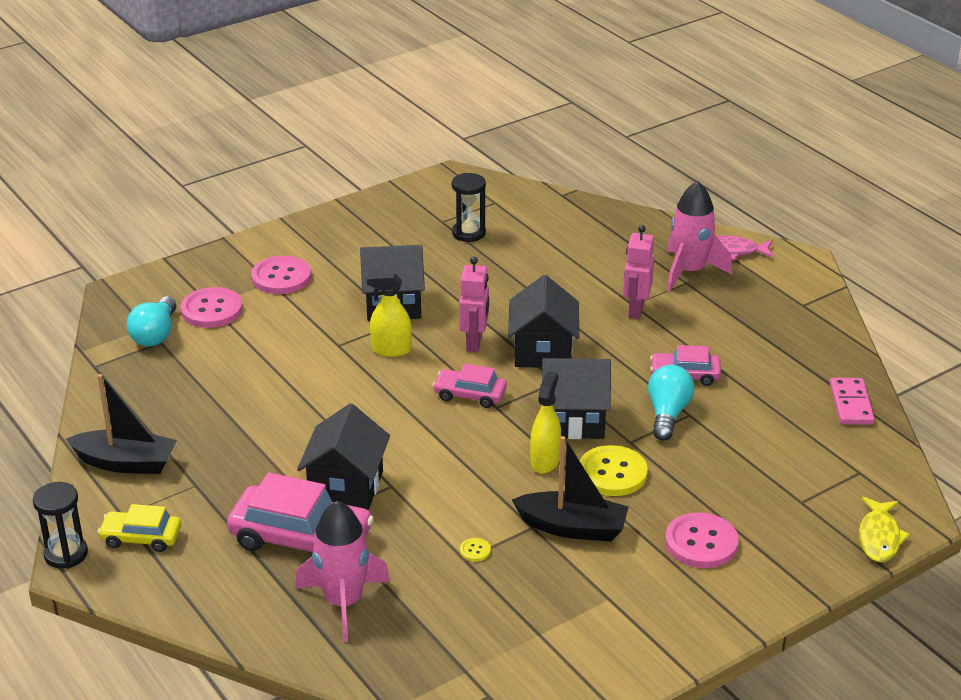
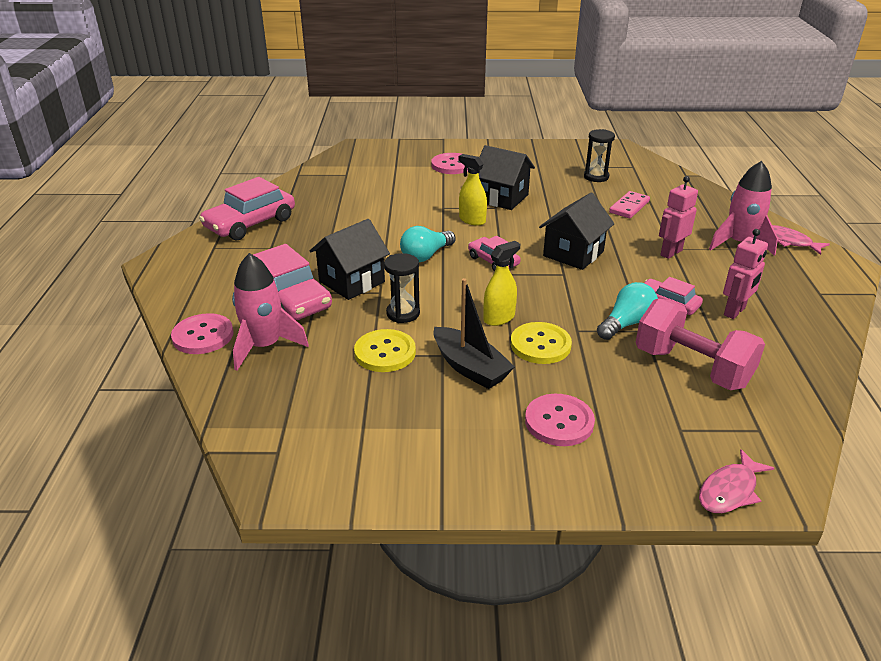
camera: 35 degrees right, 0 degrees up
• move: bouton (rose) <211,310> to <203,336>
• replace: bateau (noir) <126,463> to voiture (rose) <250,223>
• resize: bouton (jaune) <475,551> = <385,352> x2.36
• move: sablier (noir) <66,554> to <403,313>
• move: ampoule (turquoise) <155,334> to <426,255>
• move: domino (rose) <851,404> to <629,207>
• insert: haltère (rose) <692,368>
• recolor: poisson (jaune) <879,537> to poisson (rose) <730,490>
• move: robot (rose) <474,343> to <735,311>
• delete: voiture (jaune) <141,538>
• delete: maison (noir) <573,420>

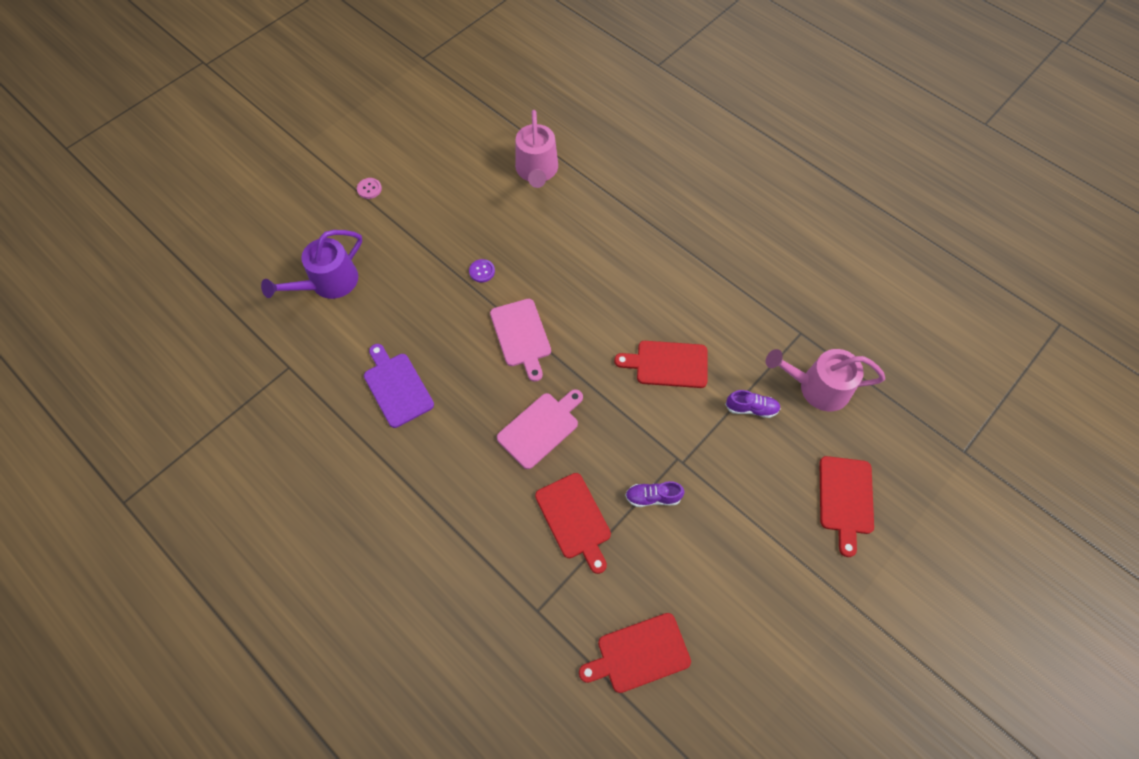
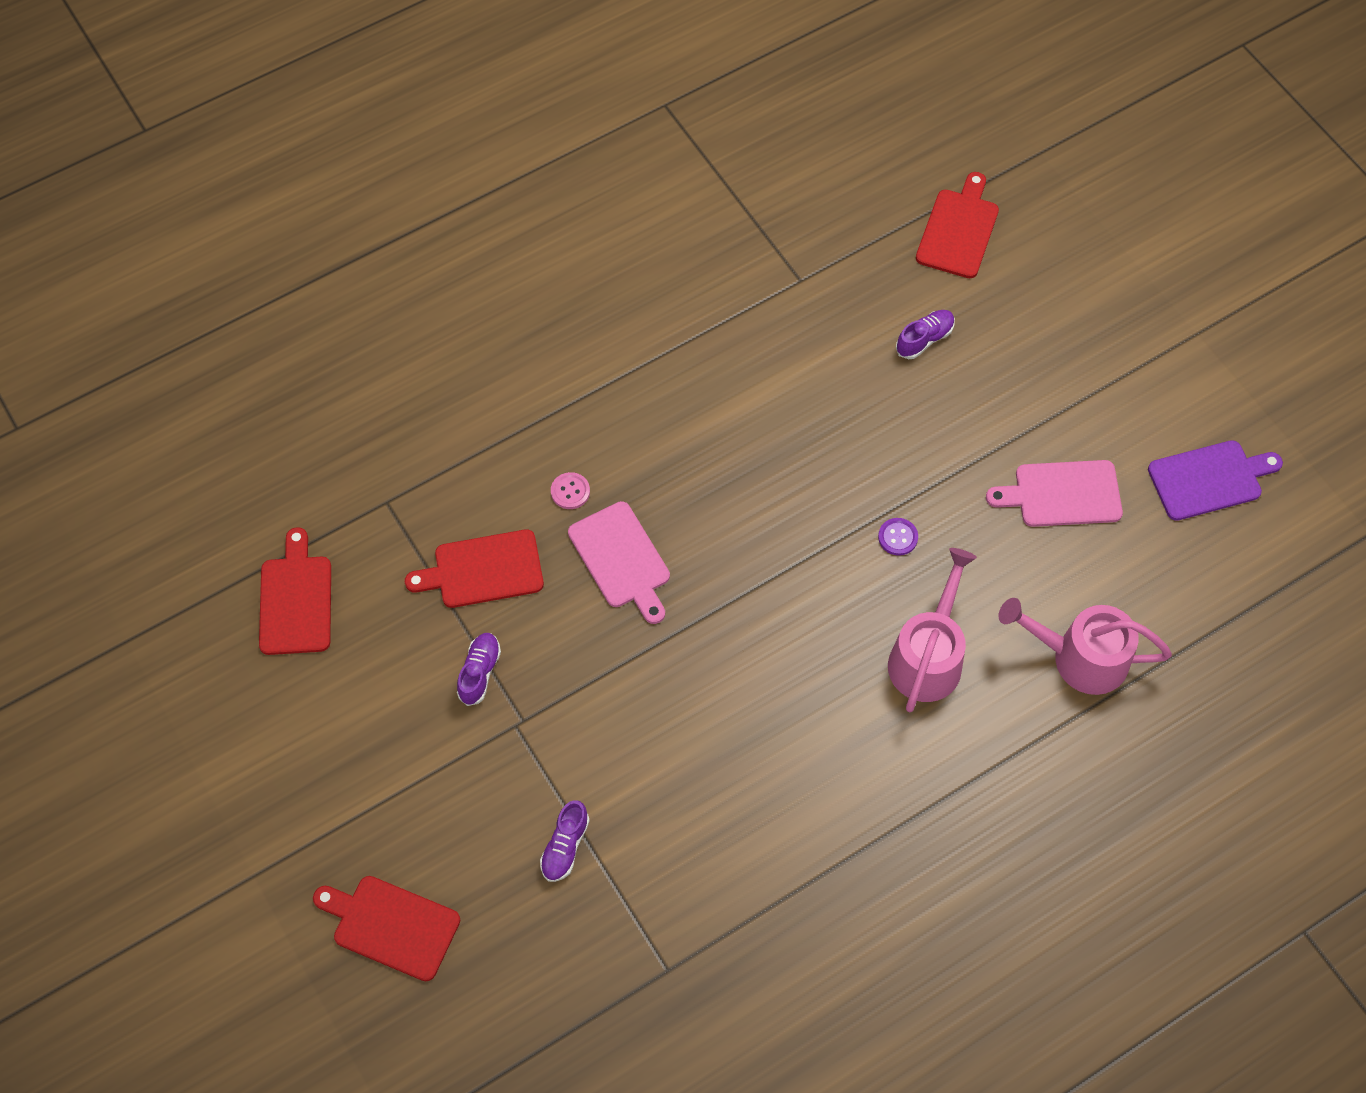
camera: 105 degrees right, 0 degrees up
• move: bouton (rose) <369,189> to <570,491>
• move: arrosoir (rose) <817,387> to <928,656>
• replace: arrosoir (violet) <328,283> to chaussure (violet) <924,339>
• move: planche à découper (rouge) <667,364> to <958,230>
• move: planche à découper (rose) <521,336> to <1062,494>
• move: planche à découper (violet) <397,387> to <1209,479>

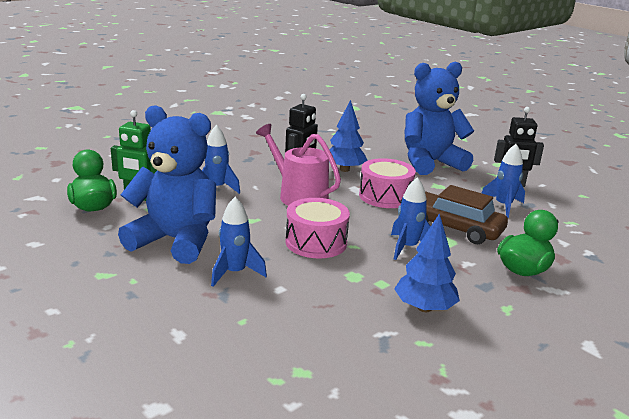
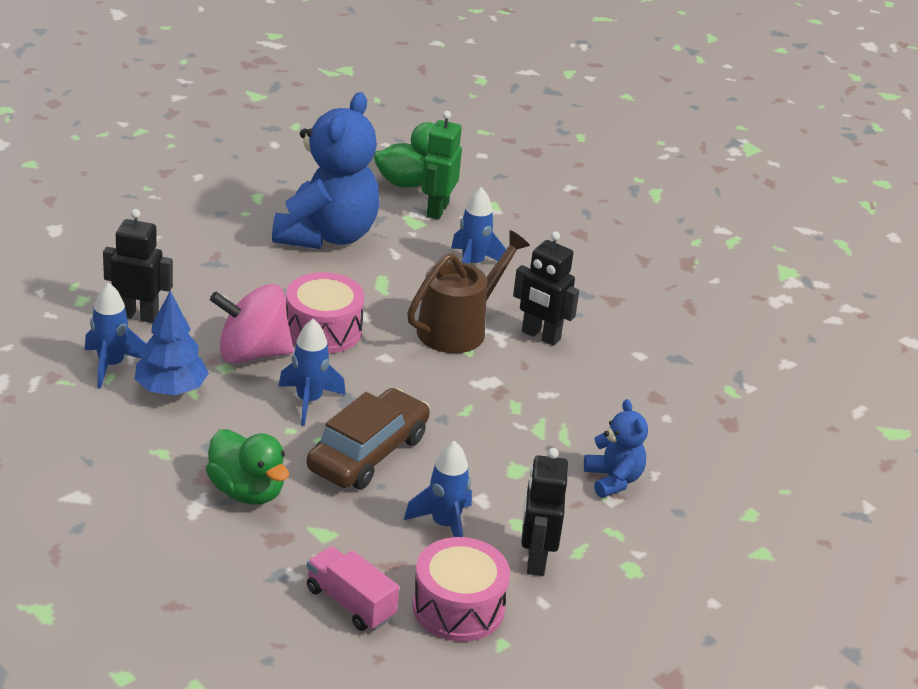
camera: 90 degrees right, 10 degrees up
• move: fusée (bleu) <235,273> to <111,365>
• insert: robot (noir) <138,315>
• insert: toupie (rose) <252,353>
• insert: camion (rose) <350,603>
• recolor: arrosoir (rose) <299,195> to arrosoir (marron) <458,328>
• move: tambour (rose) <385,196> to <458,607>
• resize: ours en peluche (bleu) <430,163> = <613,480> x0.49
• delete: arbre (bleu) <344,170>

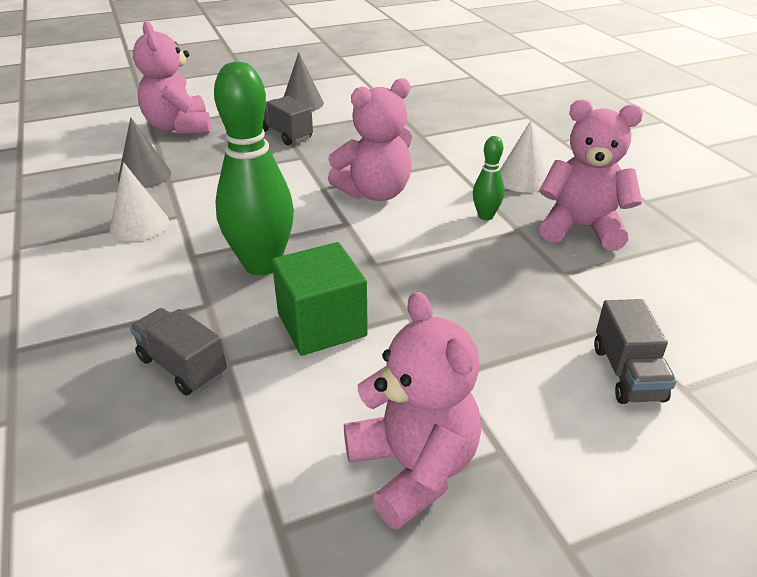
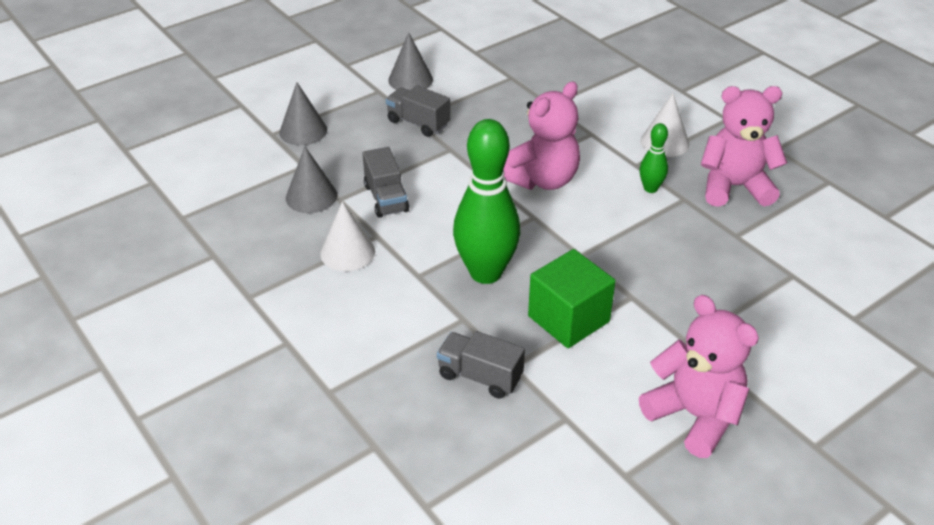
camera: 15 degrees left, 5 degrees up
• replace: ours en peluche (rose) <179,127> to cône (gris) <303,131>
• move: camion (gris) <627,373> to <386,198>

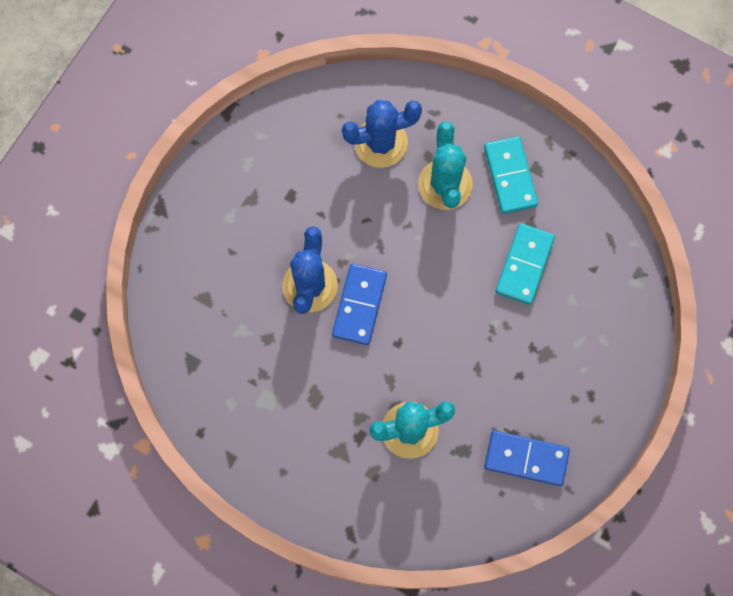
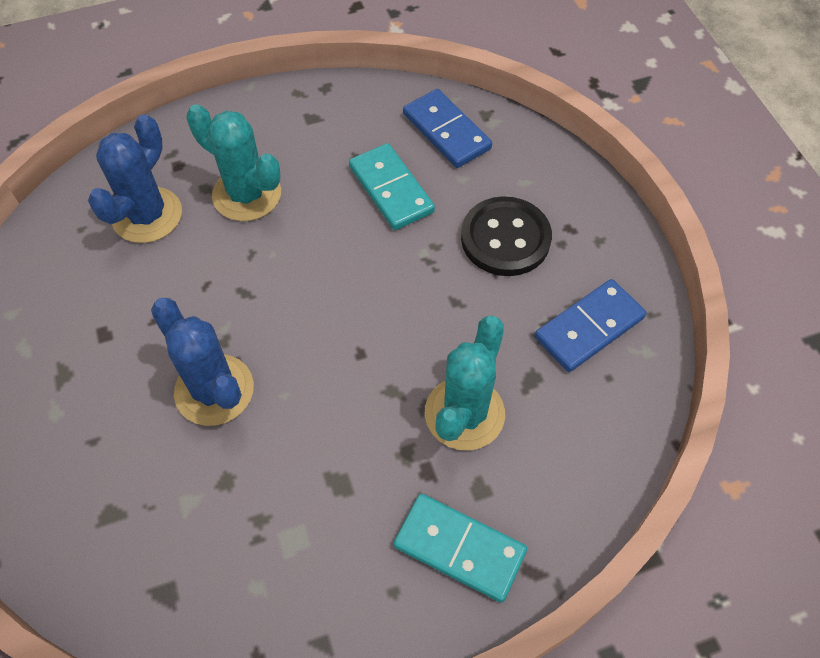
camera: 50 degrees left, 15 degrees down
• move: domino (turquoise) <510,176> to <459,548>
• move: domino (bleu) <359,305> to <446,131>
• insert: bouton (noir) <505,238>

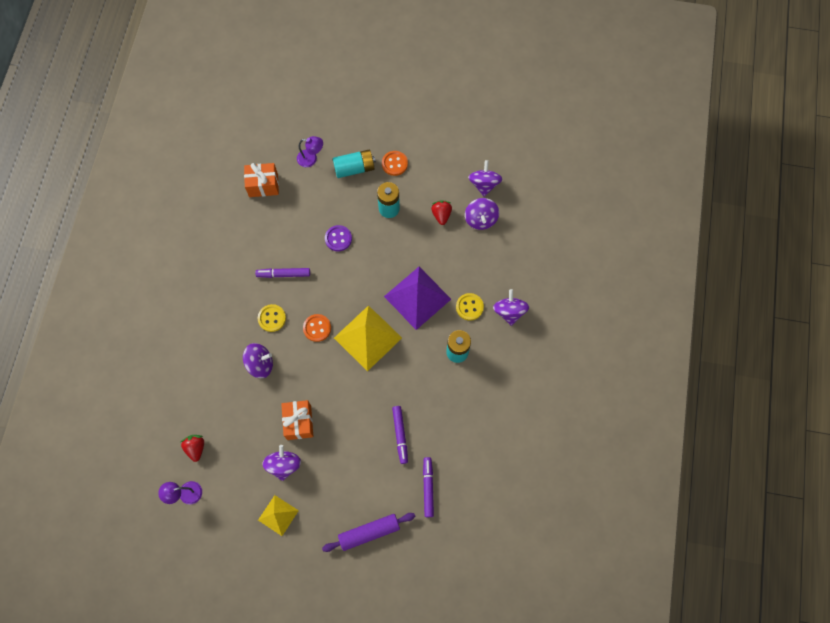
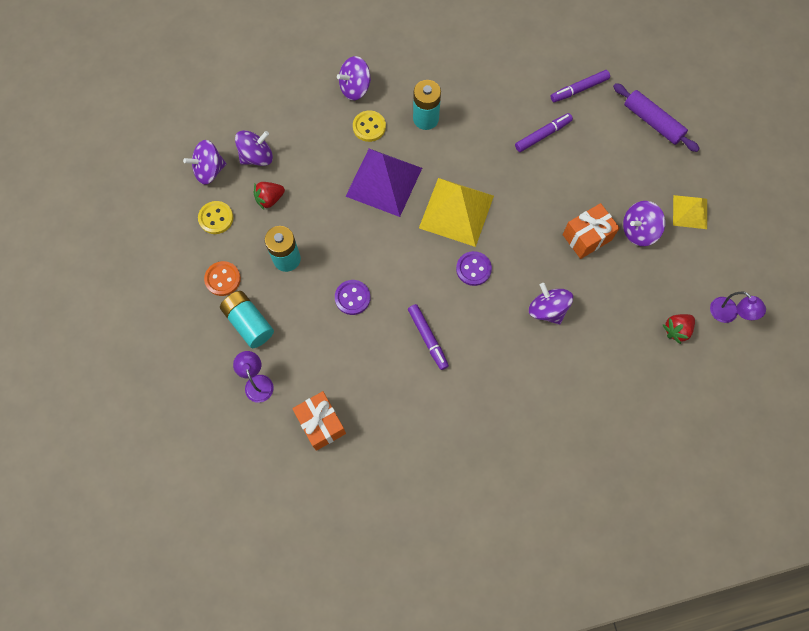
camera: 115 degrees left, 0 degrees up
• move: bouton (jaune) <272,318> to <216,218>
• recolor: bouton (orange) <317,328> to bouton (violet) <473,269>

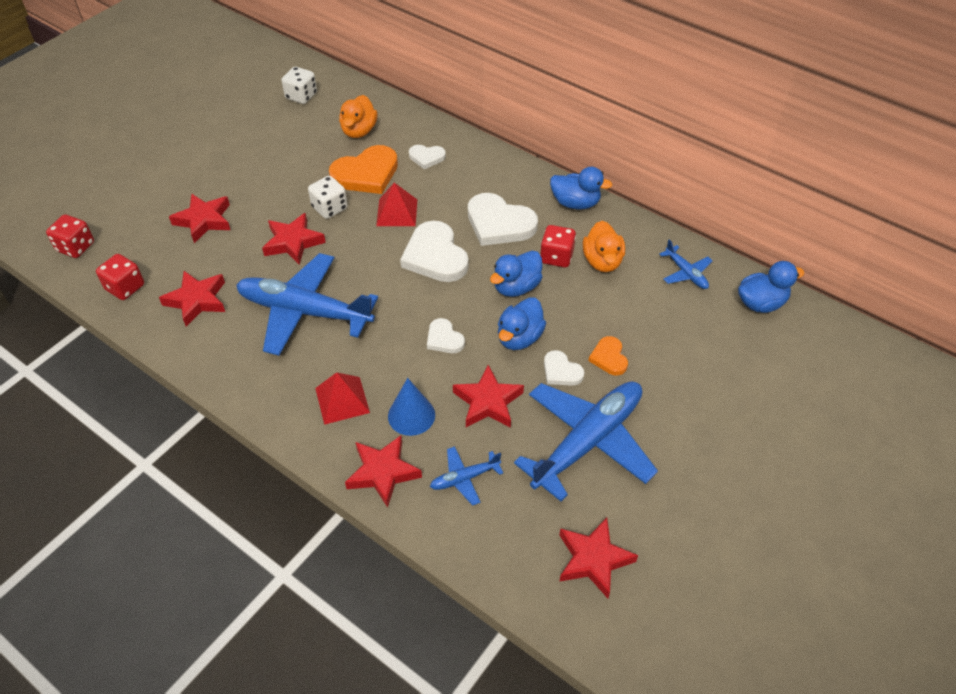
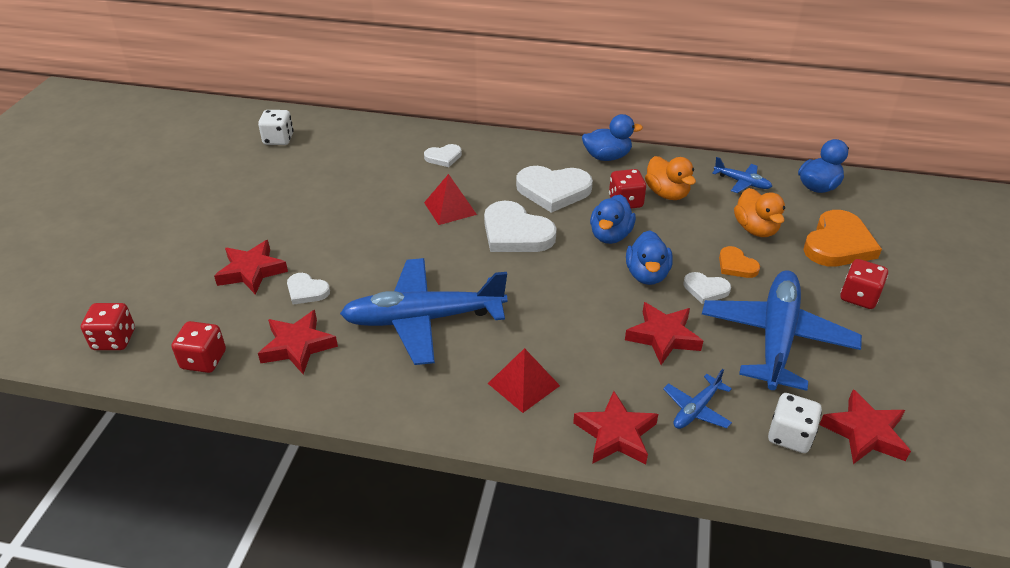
camera: 25 degrees left, 10 degrees down
• move: cœur (blanc) <444,339> to <306,291>
• move: canard (orange) <359,131> to <755,229>
• move: dé (blanc) <329,208> to <789,436>
• move: cœur (orange) <366,174> to <838,244>
• insert: dé (rouge) <858,297>
• delete: étoile (rouge) <293,242>
• delete: cône (bleu) <411,415>

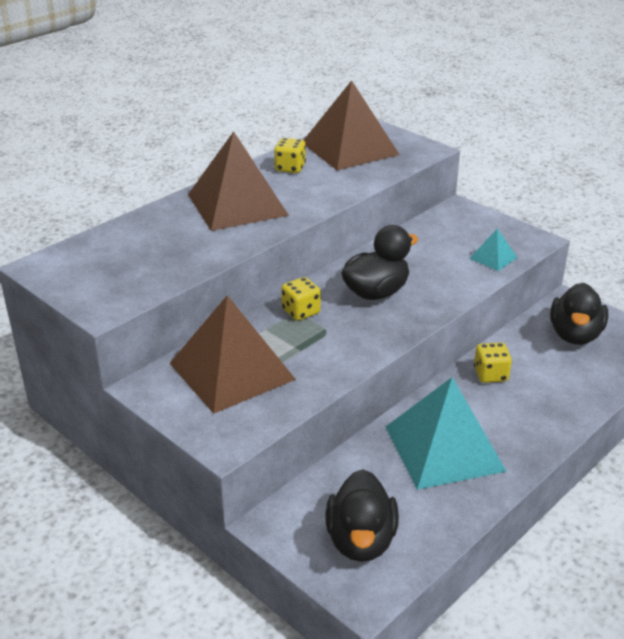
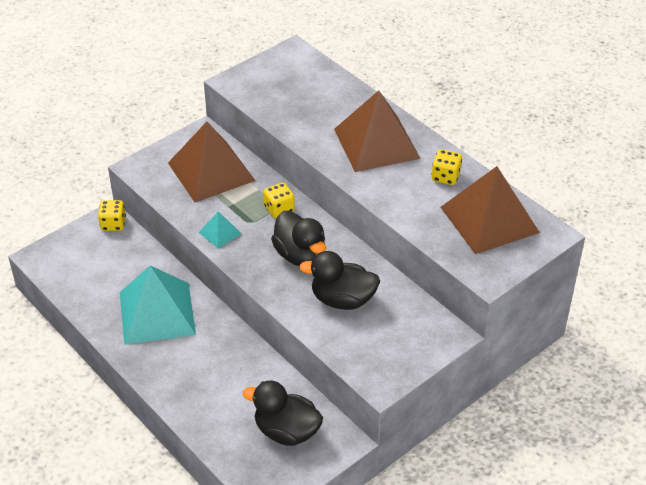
camera: 95 degrees right, 10 degrees up
• move: dé (jaune) <490,375> to <113,224>
• move: pyramide (turquoise) <493,258> to <220,233>
• move: canard (noir) <361,540> to <342,300>

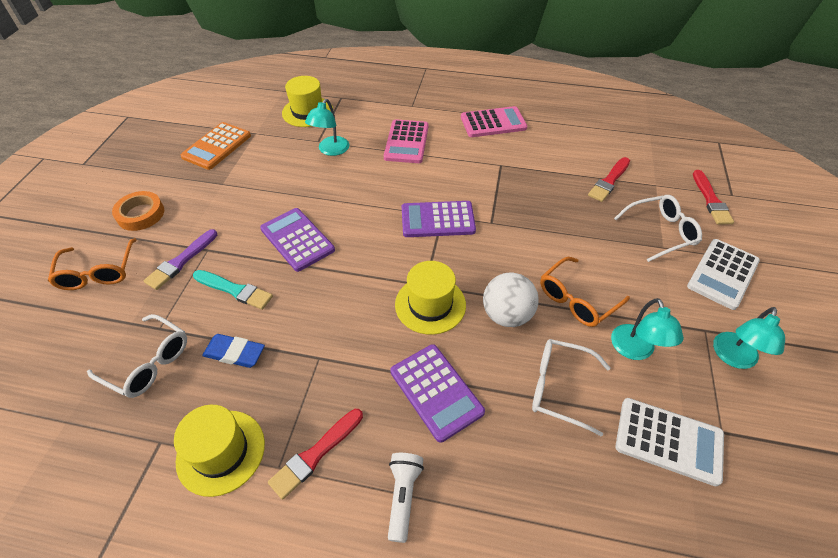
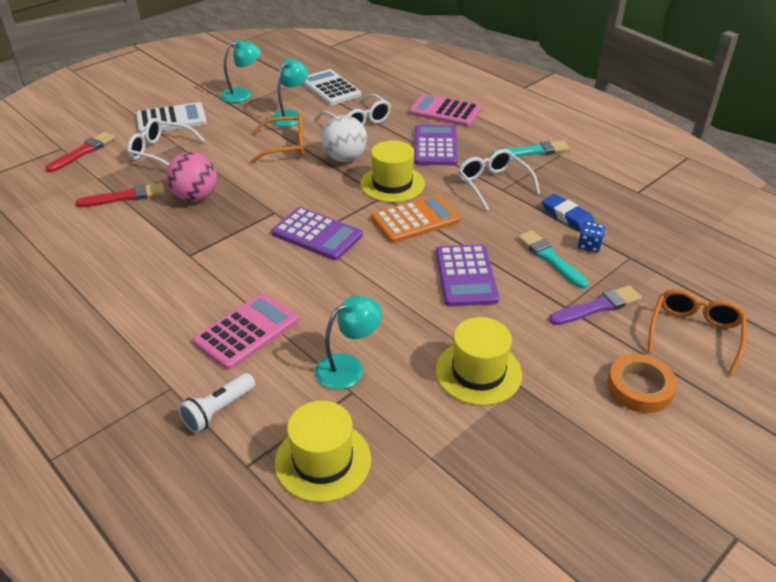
camera: 145 degrees left, 10 degrees down
• insert: balle (rose) <195,197>
• move: lampe de poche (blanc) <403,496> to <218,410>
• move: calculatrice (orange) <217,146> to <415,220>
• move: calculatrice (rose) <493,123> to <445,111>
• move: chapeau (jaune) <221,452> to <478,372>
• move: lunettes (blanc) <148,363> to <493,184>
• recolor: pinceau (rouge) <315,454> to pinceau (turquoise) <533,151>
• insert: dé (bleu) <589,246>

